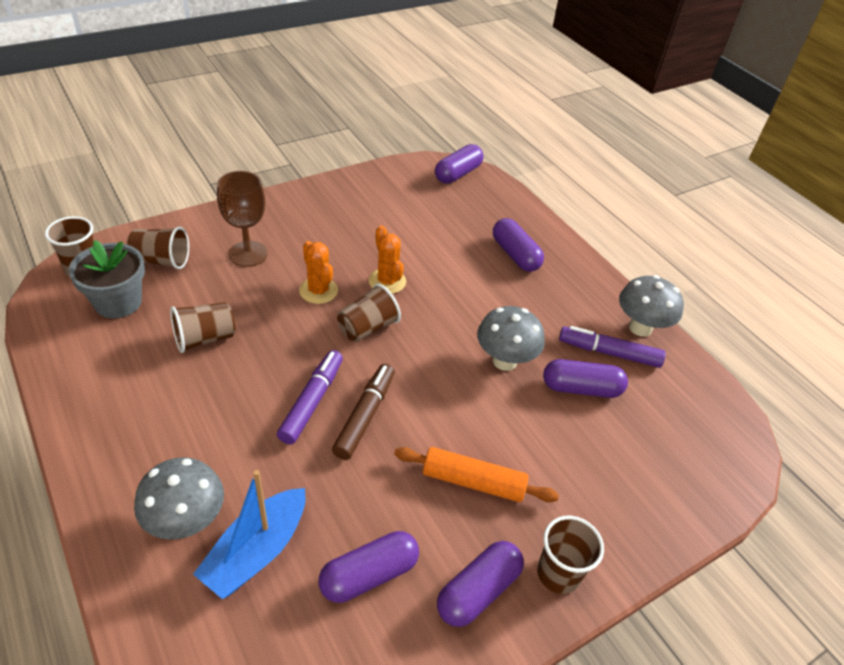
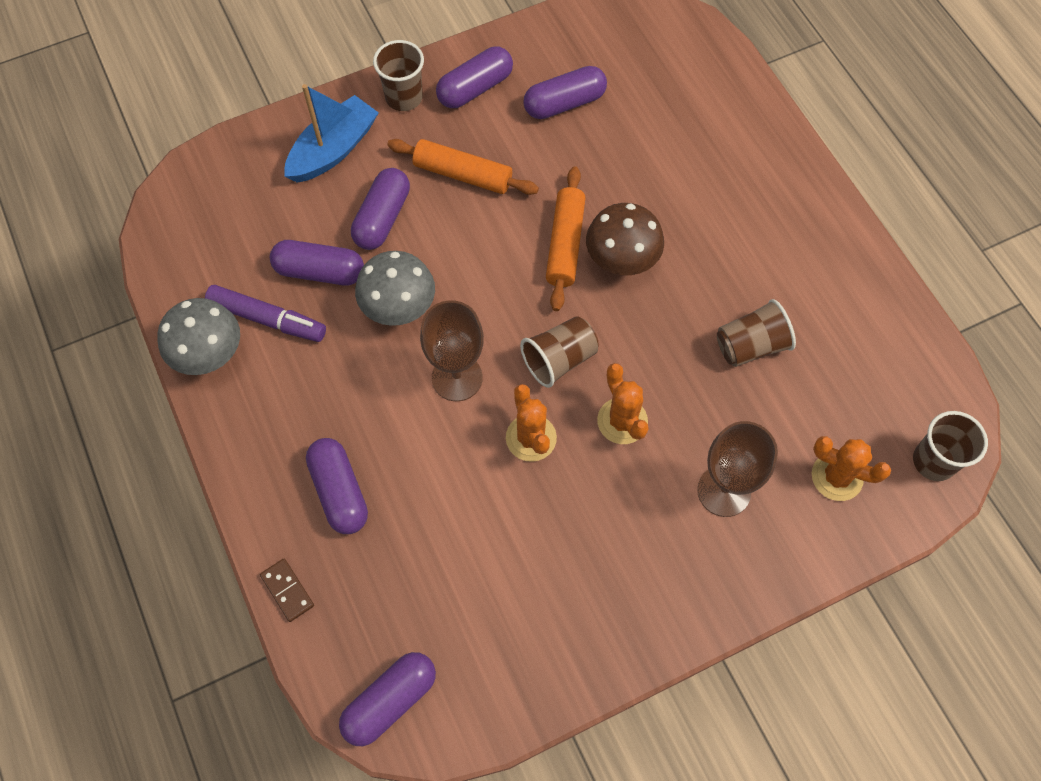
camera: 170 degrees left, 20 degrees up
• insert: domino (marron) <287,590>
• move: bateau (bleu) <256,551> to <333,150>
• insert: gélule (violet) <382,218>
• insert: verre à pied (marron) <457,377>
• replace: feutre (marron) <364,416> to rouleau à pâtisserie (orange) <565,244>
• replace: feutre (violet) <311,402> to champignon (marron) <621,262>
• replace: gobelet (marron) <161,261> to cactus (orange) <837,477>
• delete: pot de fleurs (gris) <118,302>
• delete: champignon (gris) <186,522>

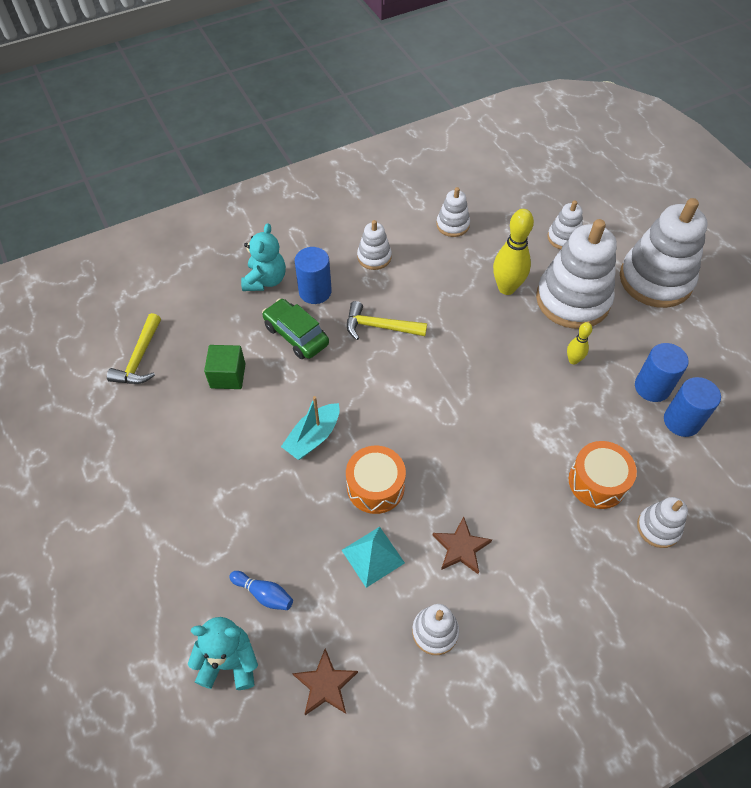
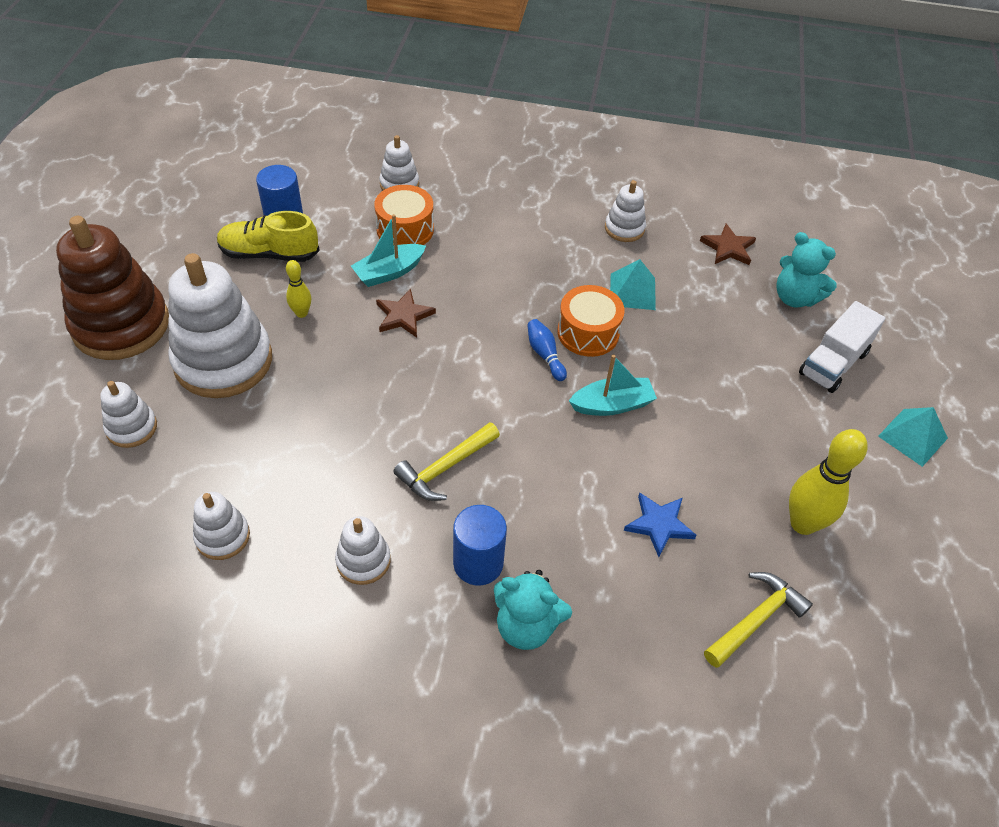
camera: 145 degrees left, 5 degrees down
• recolor: jouet à empiler (blanc) <655,280> to jouet à empiler (marron) <121,325>
• replace: cylindre (bleu) <652,387> to chaussure (jaune) <269,254>
• insert: bateau (turquoise) <389,272>
• move: étoile (marron) <461,547> to <403,316>
• rotate: marteau (jaune) <380,326> = <445,467> 90 degrees clockwise
• rotate: ours en peluche (turquoise) <265,280> = <526,626> 120 degrees counterclockwise
• move: quille (bleu) <264,594> to <545,355>
• replace: cube (vert) <228,376> to étoile (bleu) <659,524>
• move: quille (jaune) <506,288> to <803,523>
• insert: camion (blanc) <833,363>
• insert: pyramide (turquoise) <912,437>
• delete: voiture (vert) <296,335>

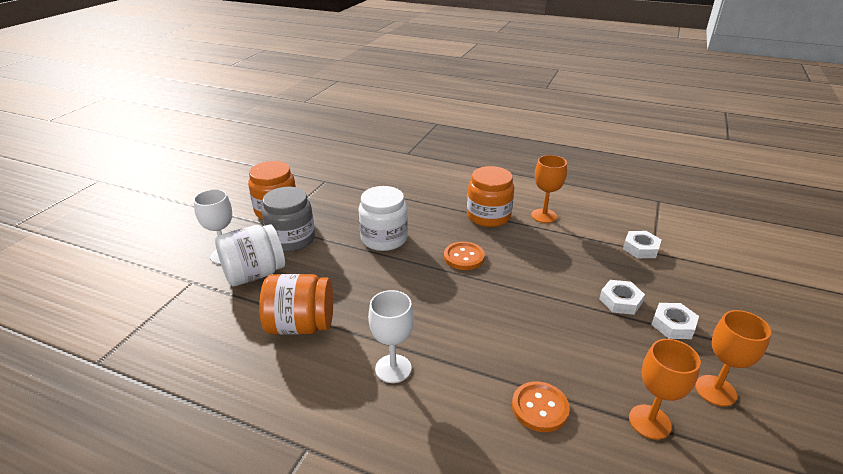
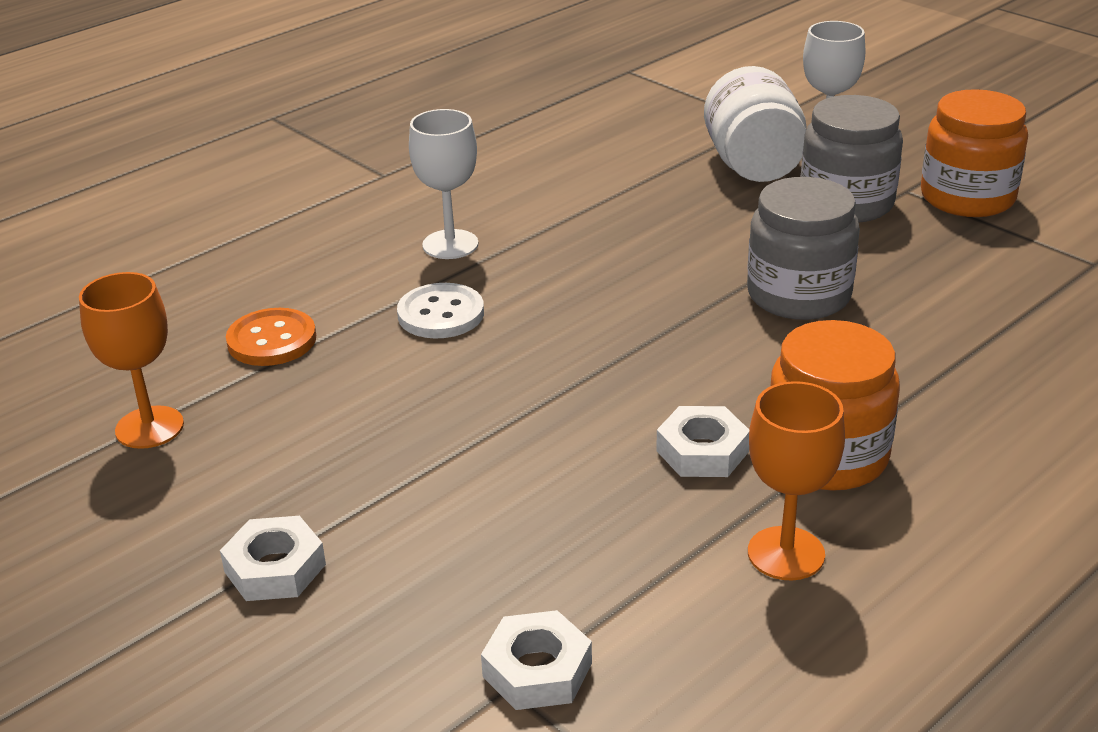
camera: 115 degrees right, 0 degrees up
• insert: bouton (blanc) <441,314>
• move: écrou (blanc) <620,301> to <702,451>
• recolor: bocal (blanc) <384,239> to bocal (gris) <798,295>
• delete: bocal (orange) <301,325>
• delete: bouton (orange) <464,257>
• delete: verre à pied (orange) <715,390>

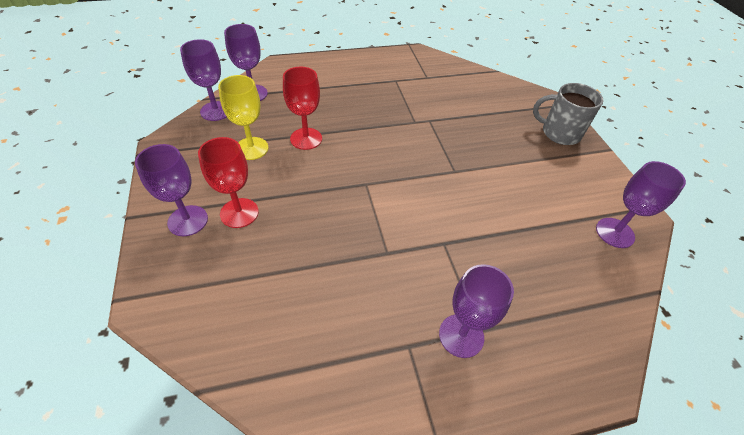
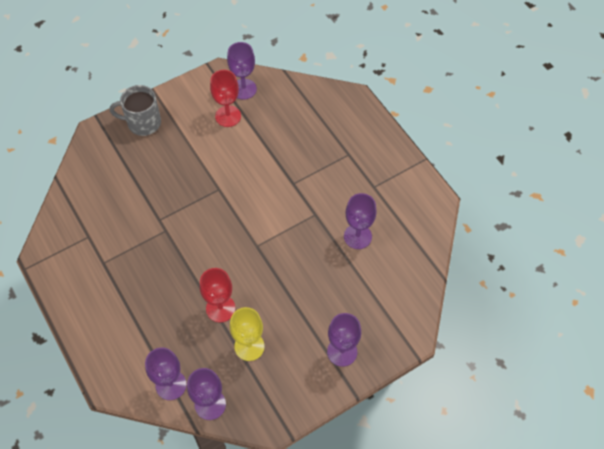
camera: 105 degrees left, 10 degrees up
• rotate: tasse (gris) <559,133> = <143,123> 90 degrees clockwise
• move: verre à pied (rouge) <239,213> to <228,116>
• move: verre à pied (violet) <461,335> to <357,236>

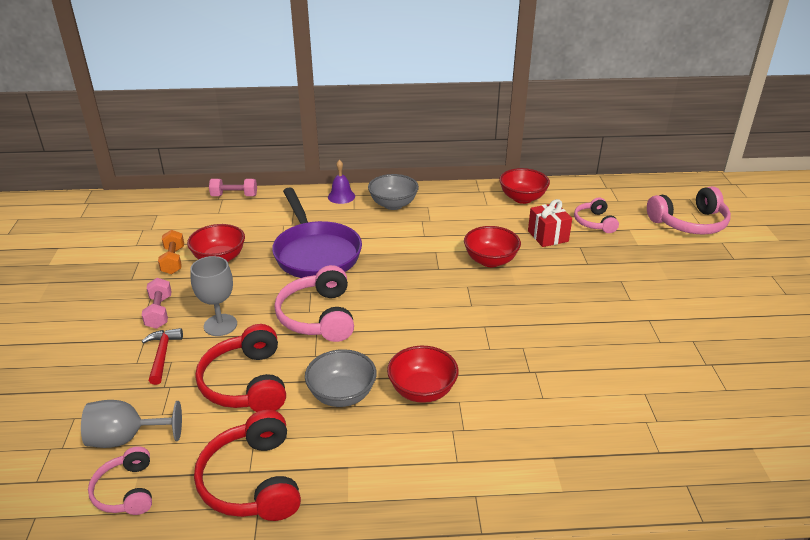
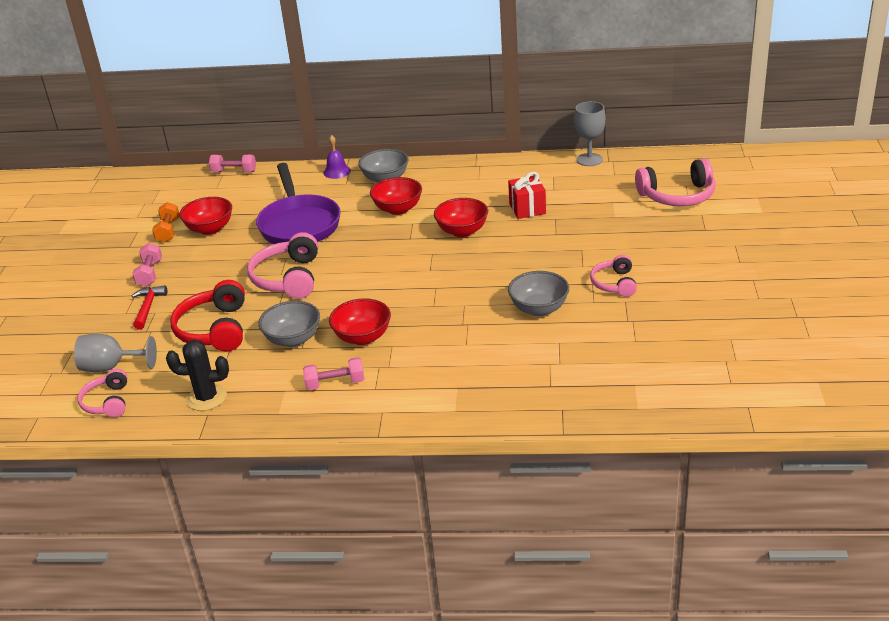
camera: 10 degrees right, 0 degrees up
• replace: casque audio (rouge) <253,481> to cactus (noir) <206,398>
• insert: haltère (rose) <335,383>
• move: bol (rouge) <522,198> to <398,209>
• insert: bol (gris) <539,309>
• move: verre à pied (gris) <220,325> to <589,160>
• move: casque audio (rose) <594,222> to <614,284>

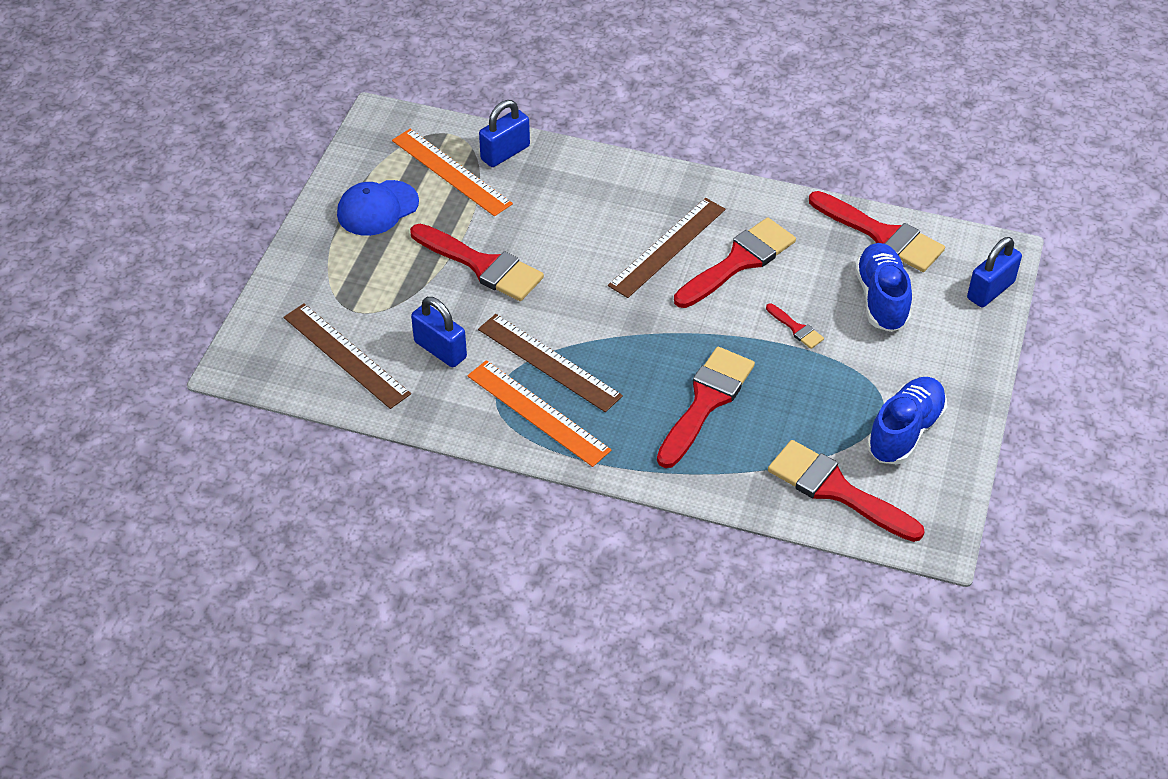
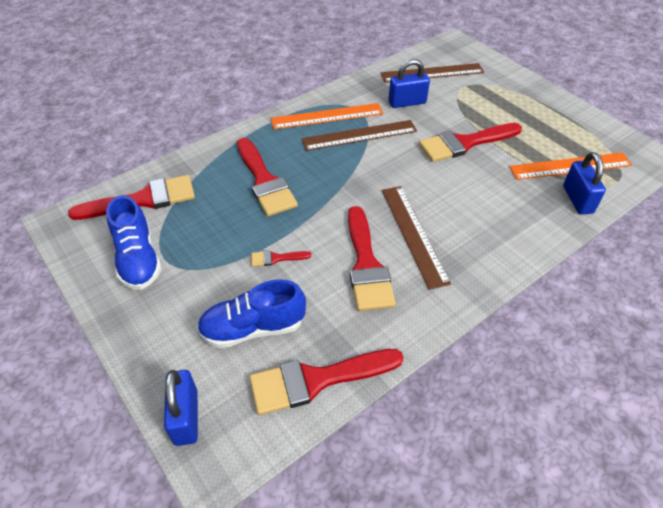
camera: 125 degrees right, 0 degrees up
• rotate: chaussure (bleu) <881,299> = <253,328> 135 degrees clockwise
• delete: casquette (bleu) <377,208>

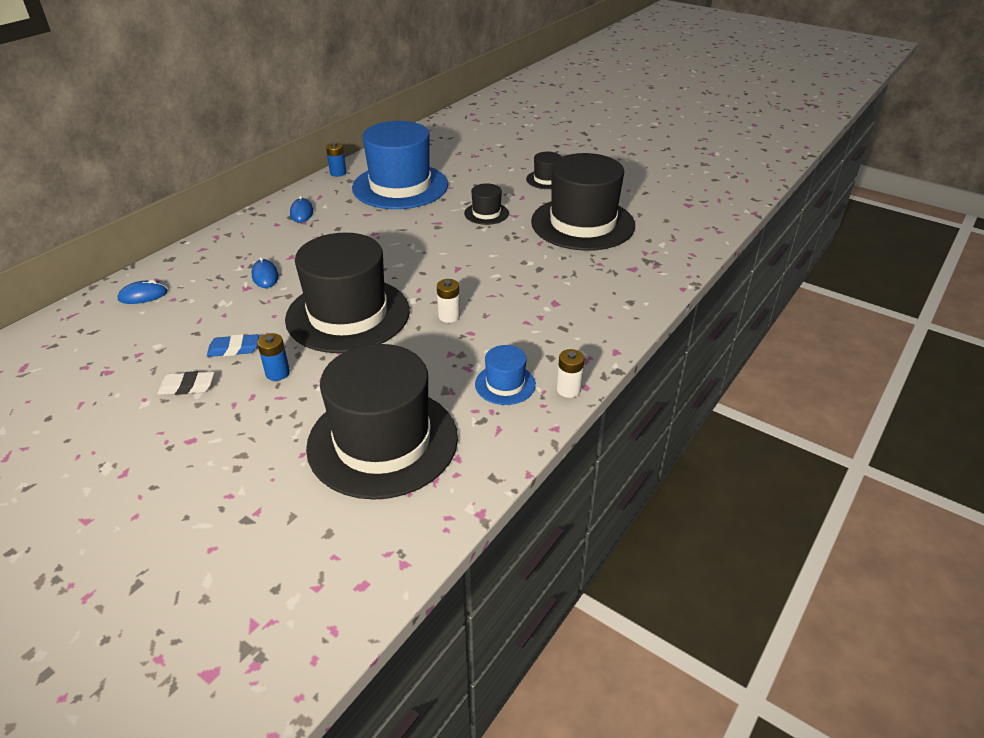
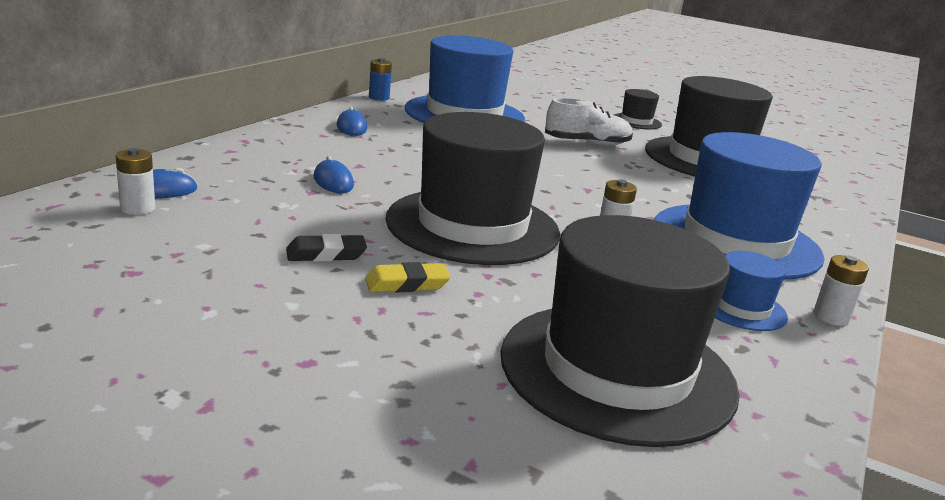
camera: 10 degrees left, 15 degrees down
• insert: pile (blanc) <137,208>
• recolor: gomme (bleu) <234,349> to gomme (noir) <326,254>
• replace: pile (bleu) <277,373> to gomme (jaune) <407,284>
• replace: chapeau (noir) <486,213> to chaussure (blanc) <587,144>
• insert: chapeau (bleu) <735,241>
• delete: gomme (blanc) <187,386>

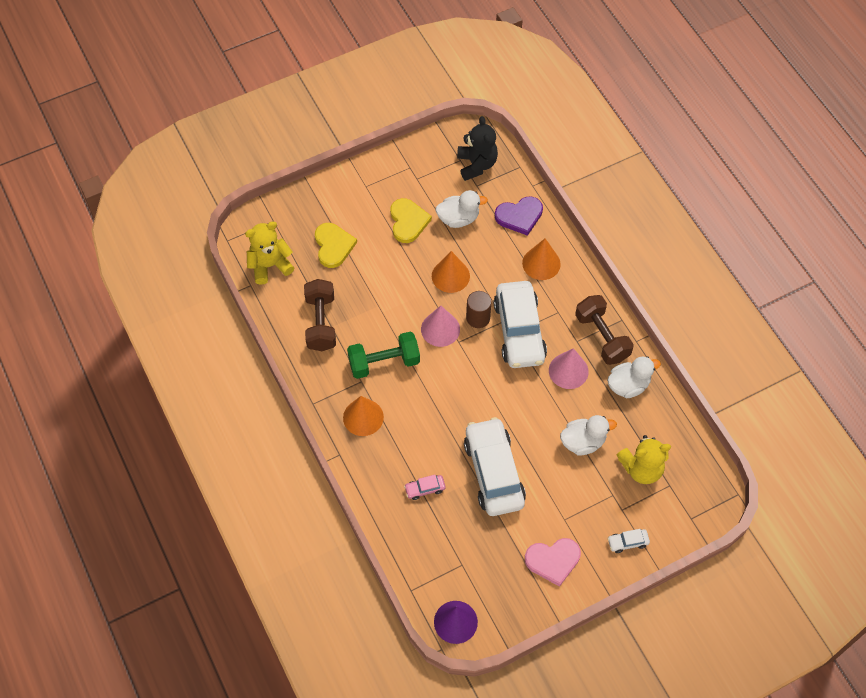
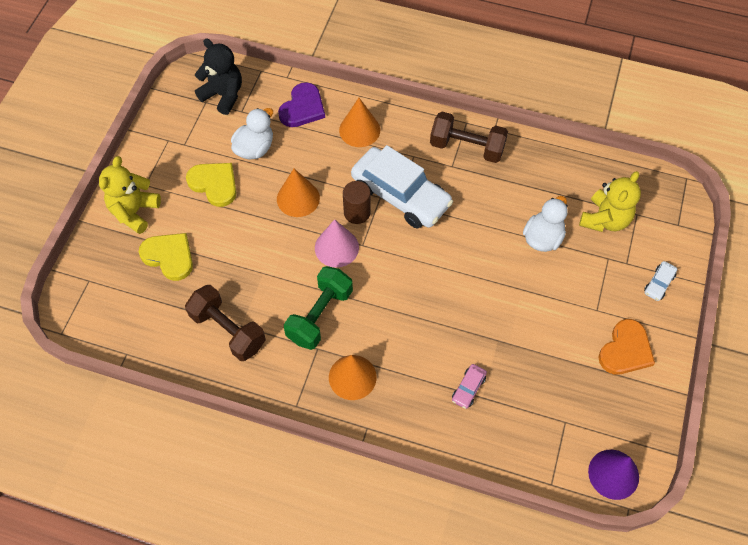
camera: 45 degrees left, 0 degrees up
• move: ours en peluche (jaune) <270,265> to <134,211>
• recolor: cœur (rose) <553,560> to cœur (orange) <625,350>
• delete: voiture (blanc) <493,472>
• delete: cône (rose) <568,371>
• delete: canard (blanc) <628,385>

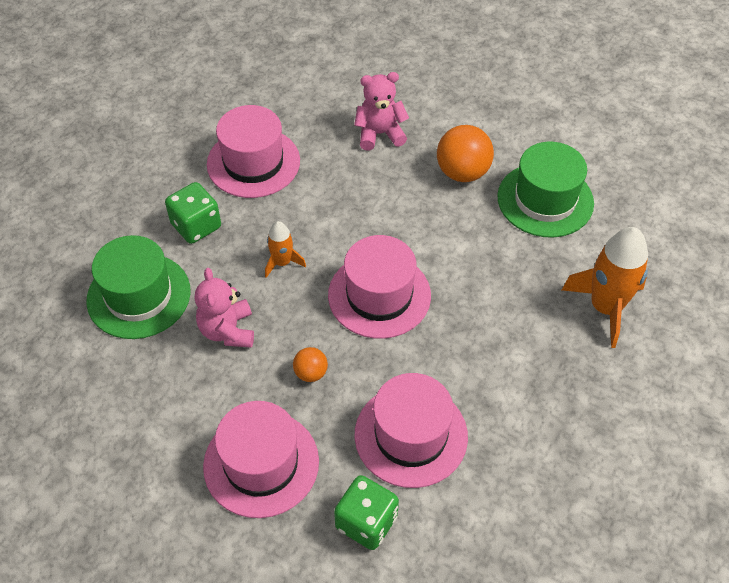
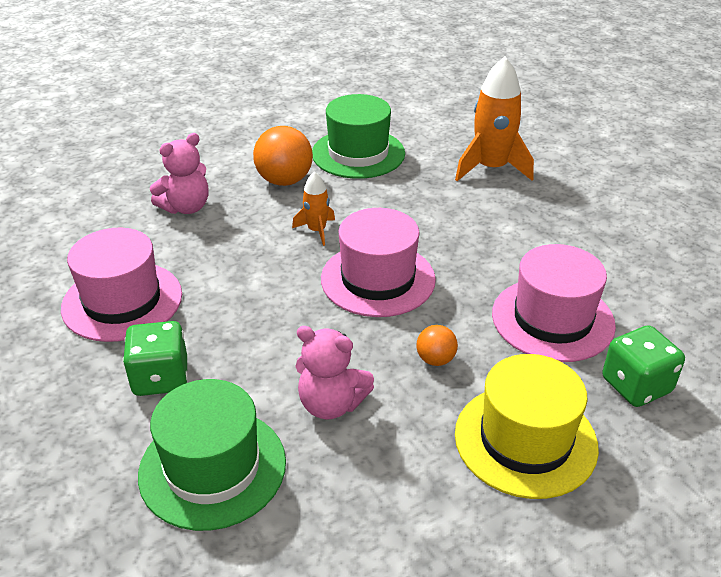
camera: 60 degrees left, 15 degrees down
• rotate: ours en peluche (rose) <380,134> = <186,207> 150 degrees counterclockwise
• move: fusée (orange) <282,262> to <317,231>
• recolor: chapeau (rose) <261,463> to chapeau (jaune) <525,440>

